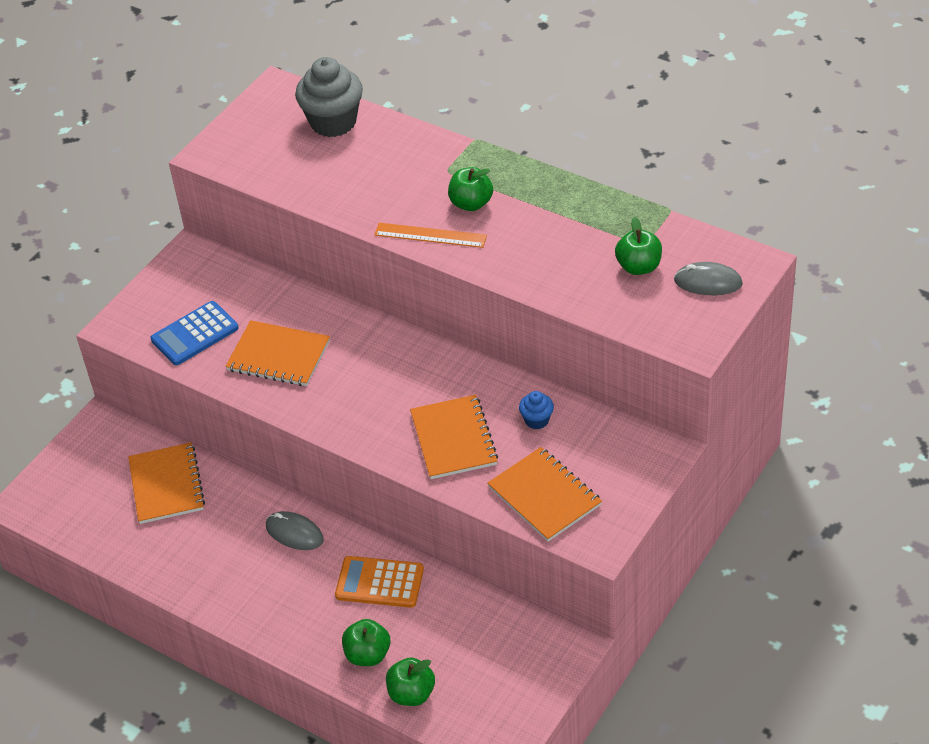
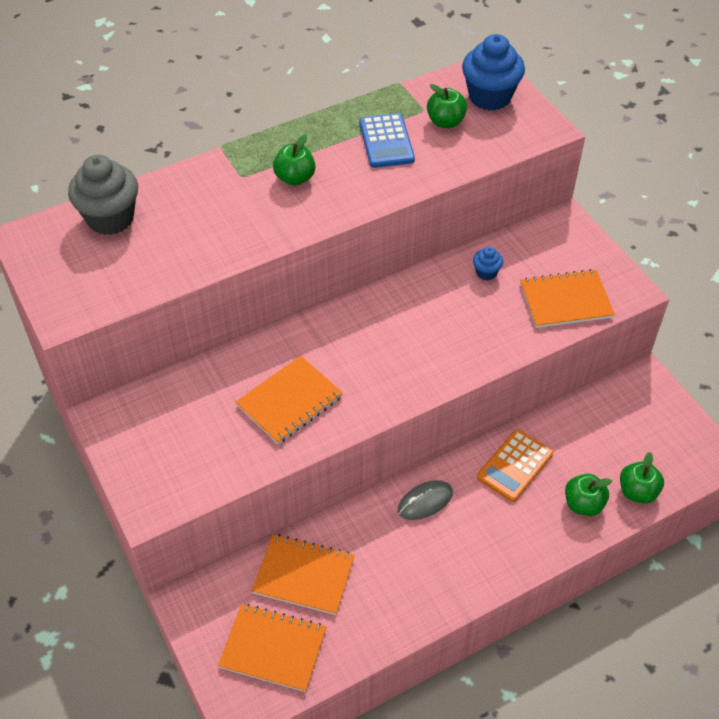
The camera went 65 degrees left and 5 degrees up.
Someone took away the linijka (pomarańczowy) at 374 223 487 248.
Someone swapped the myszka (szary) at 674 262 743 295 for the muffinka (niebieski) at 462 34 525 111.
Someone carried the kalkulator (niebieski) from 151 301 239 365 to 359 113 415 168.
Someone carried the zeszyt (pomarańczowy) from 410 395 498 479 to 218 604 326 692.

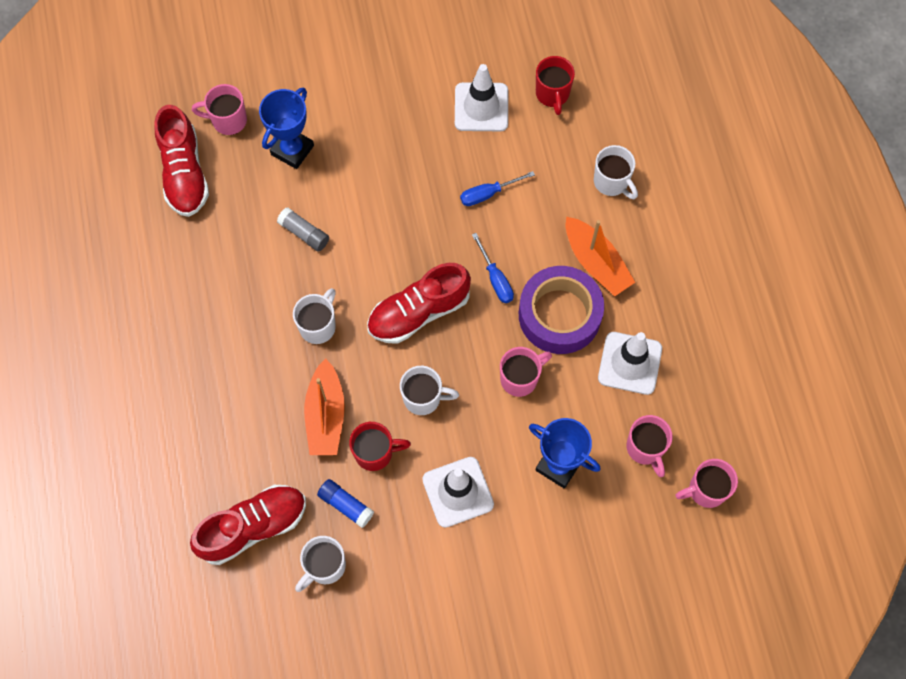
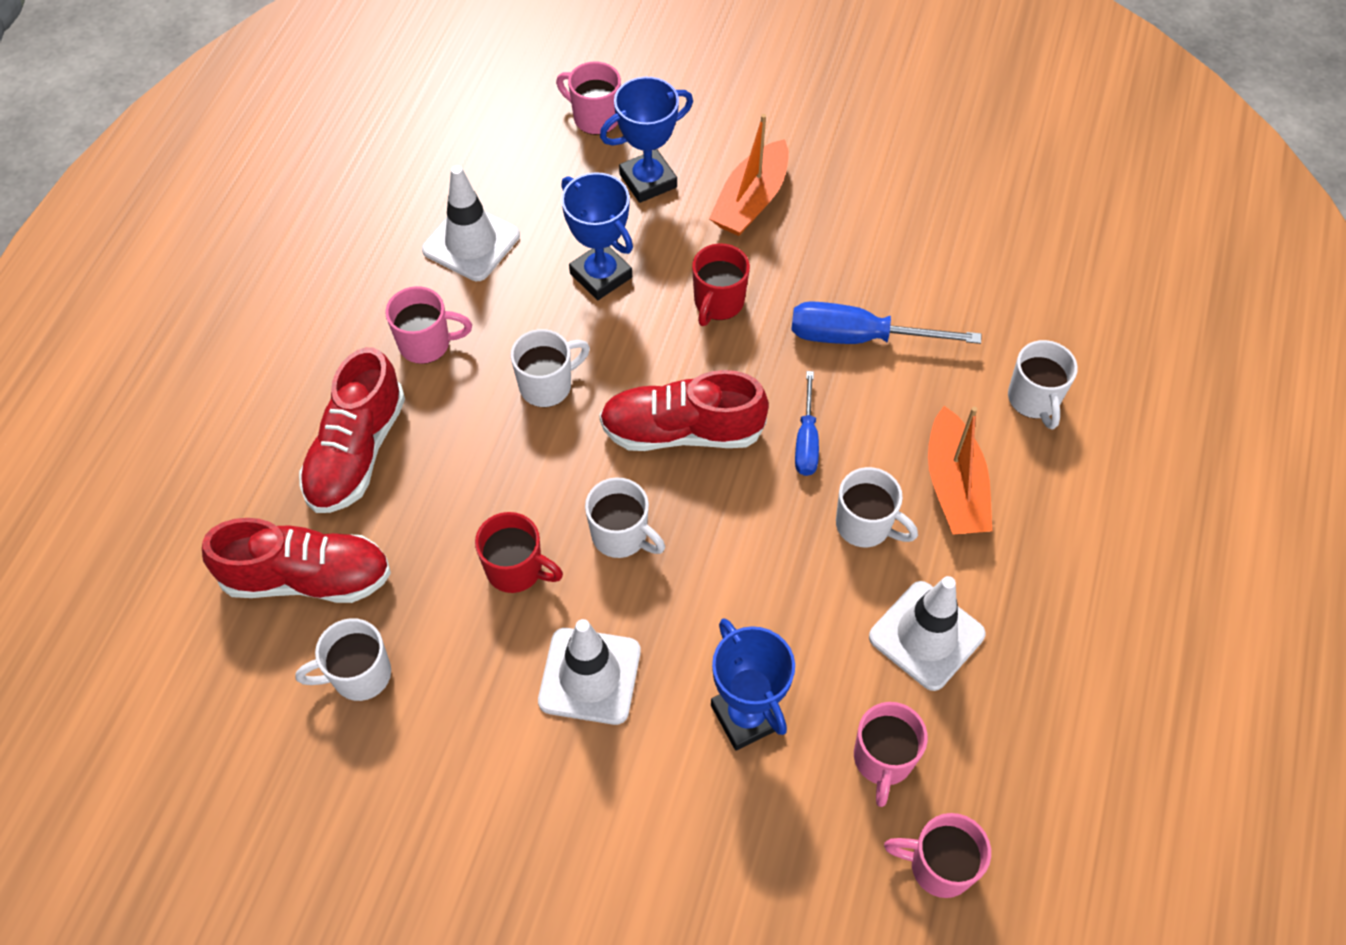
The camera went 30 degrees right and 10 degrees down.
Someone carried the kubek (czerwony) from 536 56 575 115 to 692 243 750 326.
Someone carried the pachołek (biały) from 455 64 508 131 to 422 165 520 281.
Someone carried the but (czerwony) from 154 105 209 217 to 299 347 405 513.
Someone scaled the śrubokręt (niebieski) at 460 171 535 206 by 1.64.
Someone swapped the klej w sztyfcie (szary) at 277 207 329 252 for the puchar (niebieski) at 561 172 633 300.
Someone swapped the taśma klejąca (fioletowy) at 519 266 604 354 for the kubek (biały) at 836 467 918 547.
Someone carried the kubek (różowy) from 500 347 552 397 to 385 286 472 364.
Someone carried the łódka (pomarańczowy) from 304 358 345 455 to 709 114 789 236.
Someone took away the klej w sztyfcie (niebieski) at 317 479 374 528.

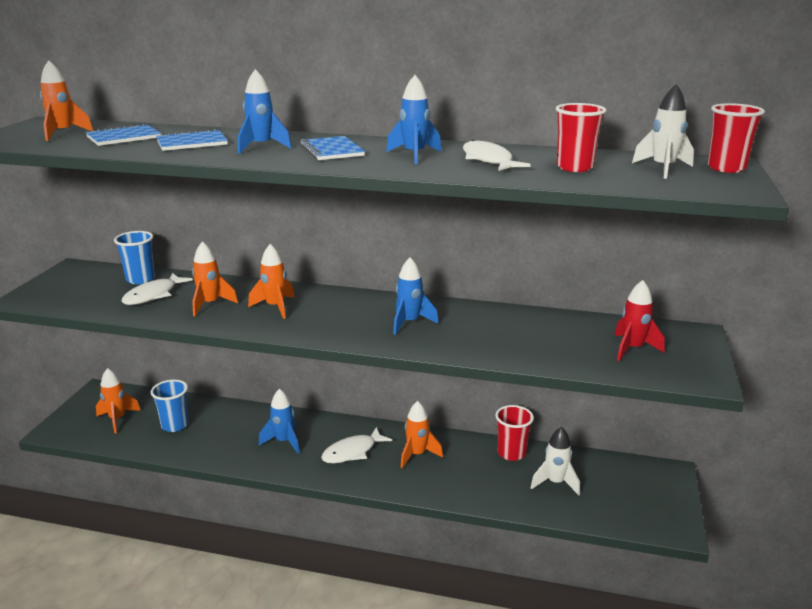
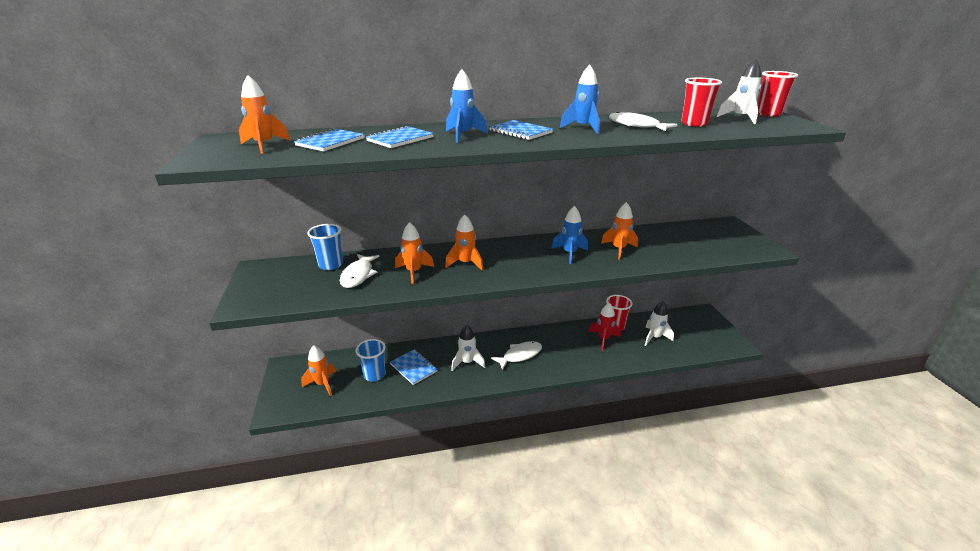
The camera went 25 degrees left and 5 degrees up.
Someone carried the rakieta (czerwony) from 615 280 665 361 to 589 303 621 351.
Someone repainted the rakieta (niebieski) at 259 389 300 454, which became the rakieta (biały) at 451 325 485 371.
Someone carried the rakieta (pomarańczowy) from 401 401 443 468 to 601 202 638 259.
Someone rotated the ryba (biały) at 321 427 392 464 by 150 degrees counterclockwise.
Someone put down the zeszyt (niebieski) at 390 350 438 385.

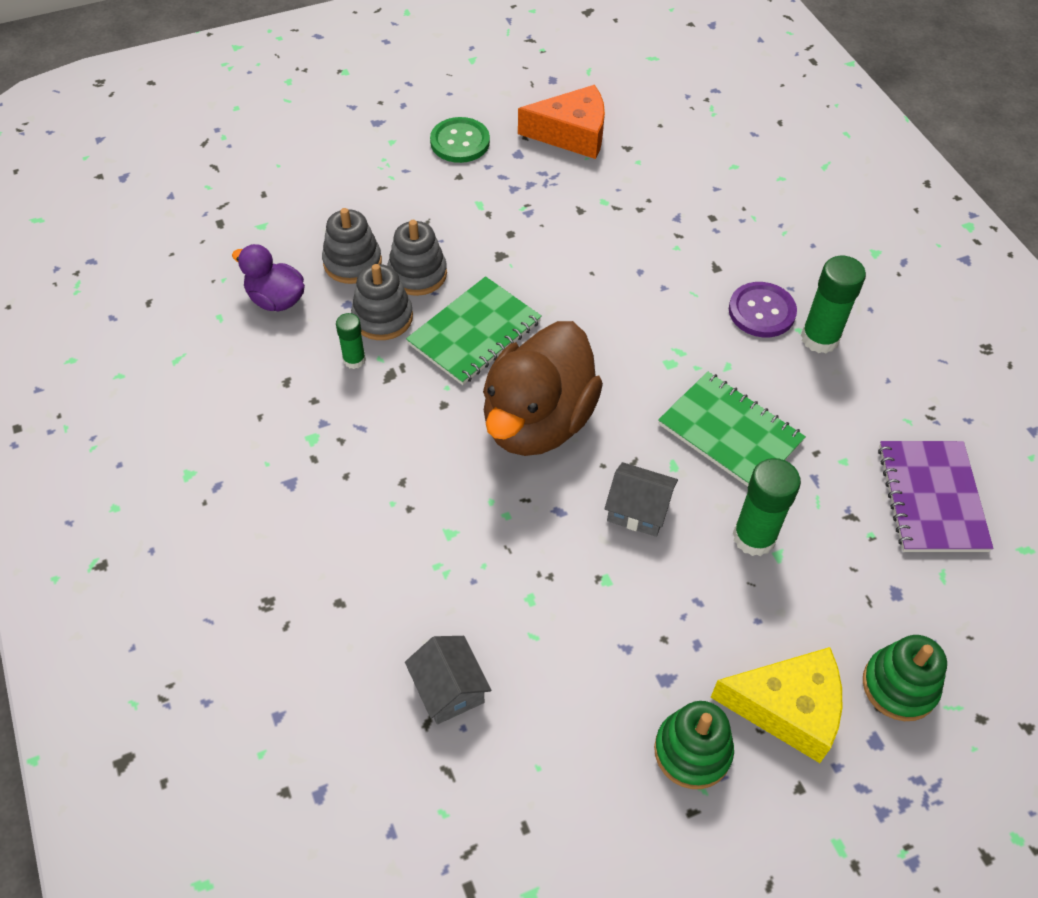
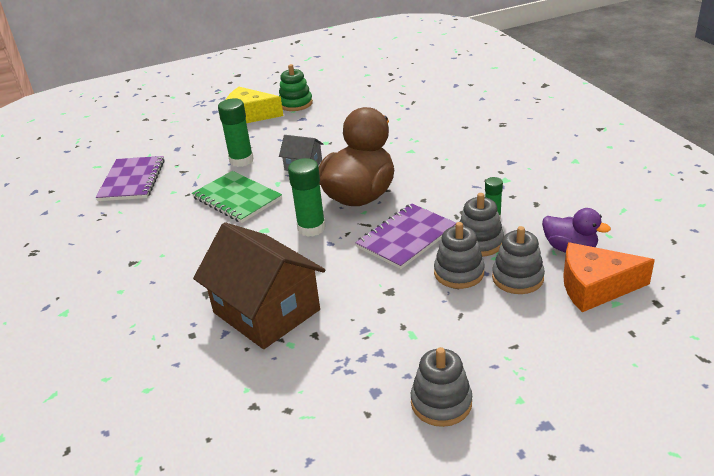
The camera went 175 degrees left and 20 degrees down.
Someone carried the ser (pomarańczowy) from 518 85 605 159 to 563 242 655 312.
Someone swapped the guzik (zielony) at 430 117 490 163 for the zabawka nakładanka (szary) at 411 347 472 427.
Someone carried the klej w sztyfcie (zielony) from 801 256 866 353 to 288 158 326 237.
Someone repainted the zeszyt (zielony) at 406 276 542 385, which became the zeszyt (fioletowy) at 355 203 456 269.
Someone took away the guzik (fioletowy) at 729 282 797 337.
Someone took away the zabawka nakładanka (zielony) at 863 635 947 721.
Someone took away the domek (szary) at 405 636 491 724.
Someone put down the domek (brązowy) at 193 222 325 349.

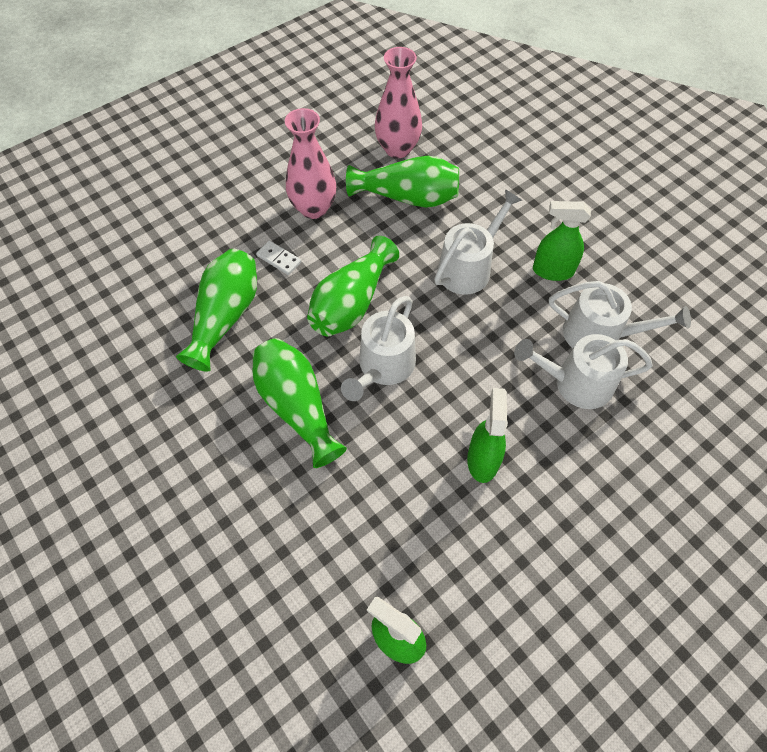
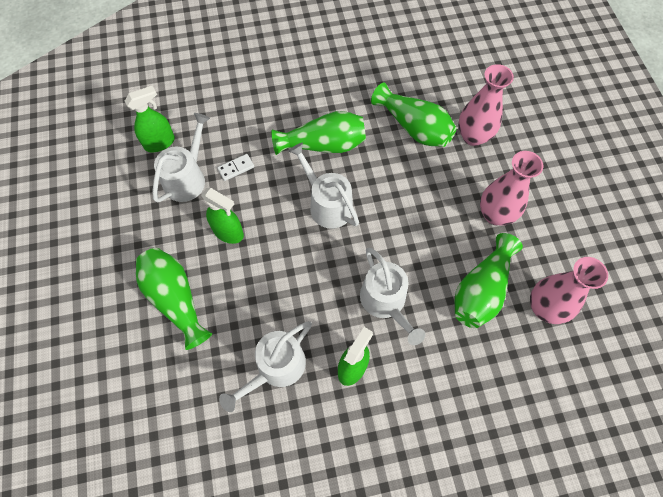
The camera went 115 degrees right and 5 degrees up.
Someone carried the wazon (zielony) from 307 236 399 337 to 136 248 212 350.
Someone carried the kostka domina (biały) from 256 241 301 275 to 217 154 254 181.
Someone carried the konewka (biały) from 514 334 653 409 to 152 113 210 203.
Someone put down the wazon (różowy) at 458 64 514 146.

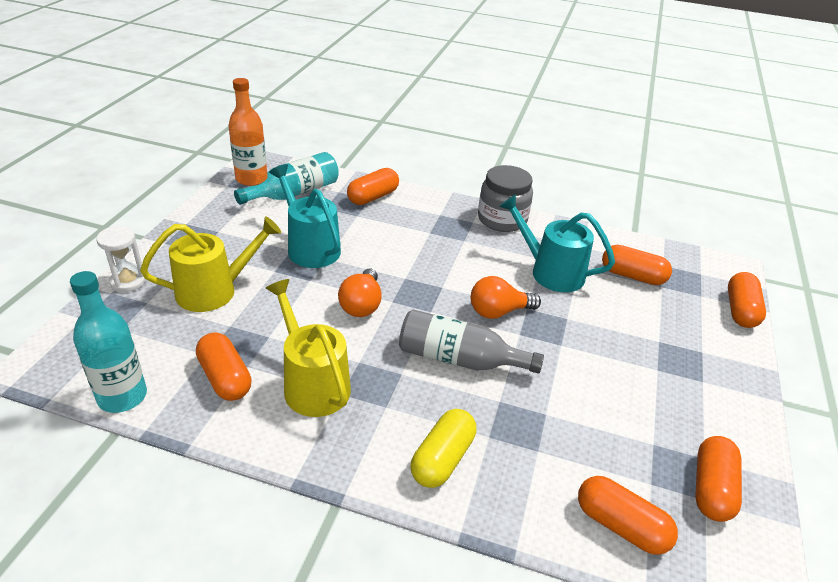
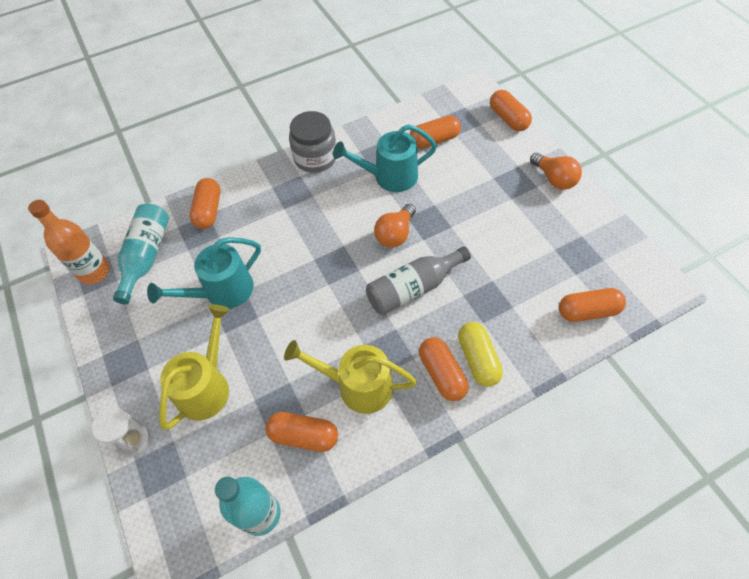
The camera went 40 degrees left and 20 degrees up.
Someone rotated the konewka (turkusowy) at 269 164 341 268 by 45 degrees counterclockwise.
Someone carried the żarówka (pomarańczowy) from 338 269 382 317 to 530 153 582 190.
Someone carried the kapsułka (pomarańczowy) from 695 436 742 522 to 419 337 468 401.

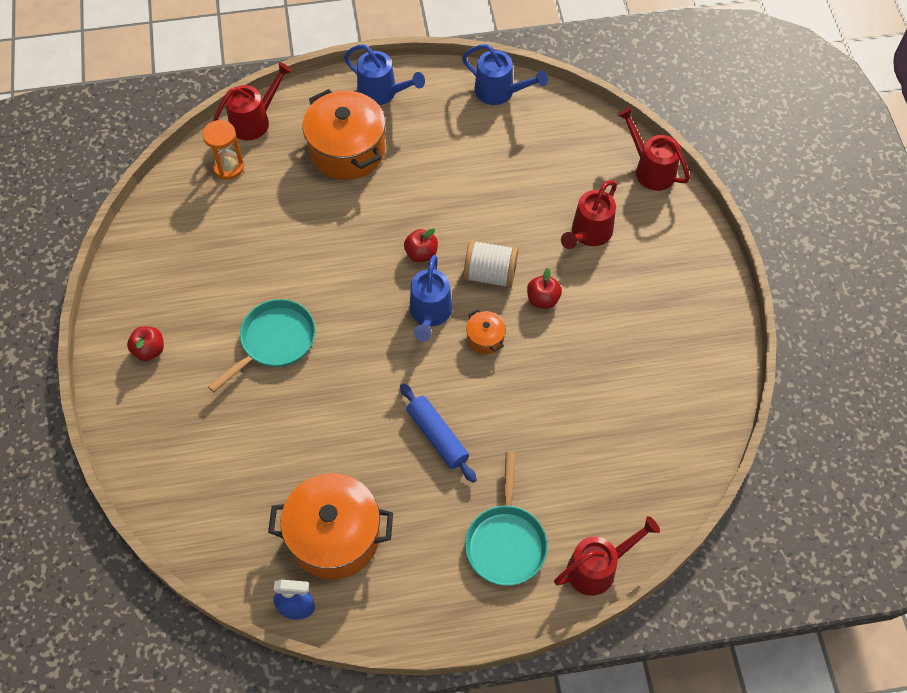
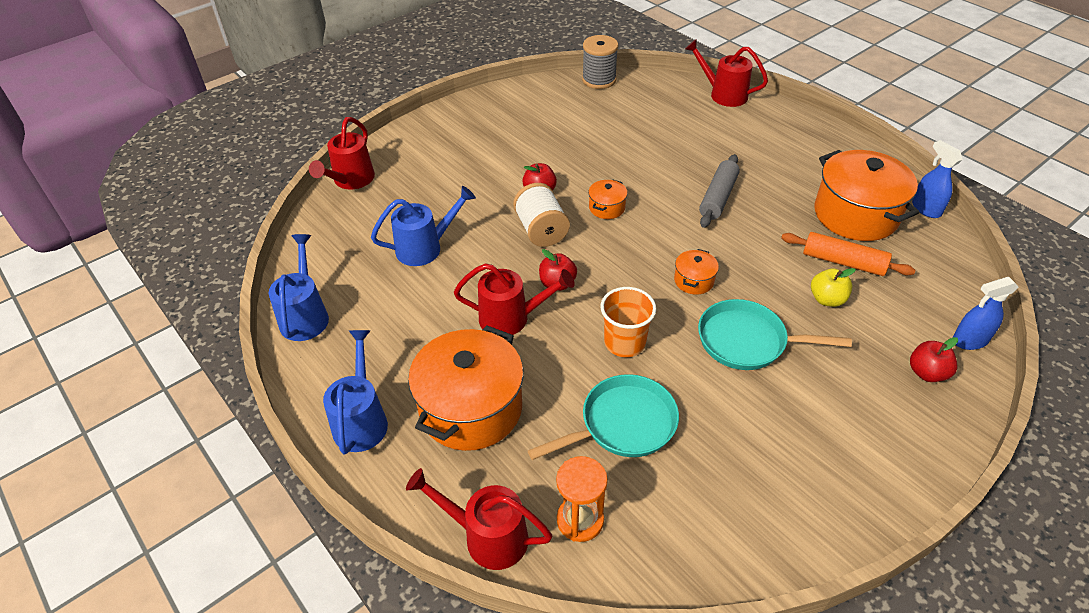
The camera went 120 degrees left and 15 degrees down.
Someone carried the konewka (czerwony) from 561 180 617 249 to 454 263 575 335.
Someone carried the konewka (niebieski) from 410 255 452 341 to 371 186 476 266.
Someone carried the jabłko (czerwony) from 127 327 164 361 to 910 337 958 382.
Someone repainted the wałek do ciasta (niebieski) at 400 383 477 483, which became the wałek do ciasta (szary) at 699 154 740 228.
Someone carried the patelnia (turkusowy) from 465 452 548 586 to 528 374 679 460.
Someone put down the szpulka (szary) at 582 35 618 89.
Someone put down the wałek do ciasta (pomarańczowy) at 781 232 915 276.
Someone put down the garnek (pomarańczowy) at 674 249 719 295.
Someone put down the jabłko (żółty) at 811 268 856 307.
Someone put down the spryskiwacz (niebieski) at 953 277 1018 350.
Someone put down the szklanka (pomarańczowy) at 600 287 656 357.

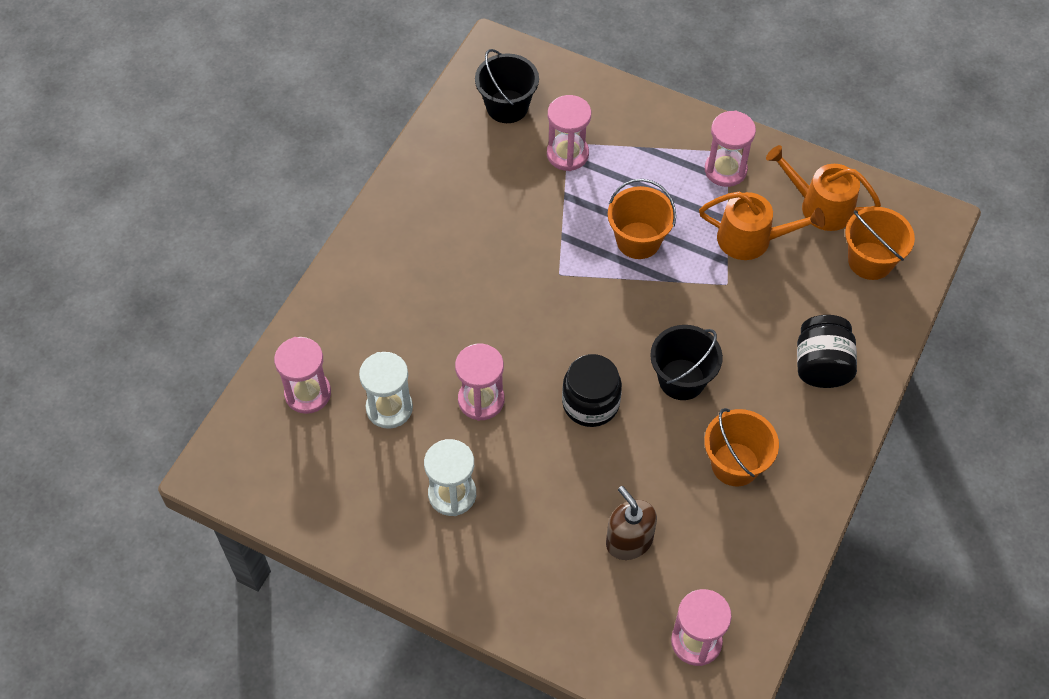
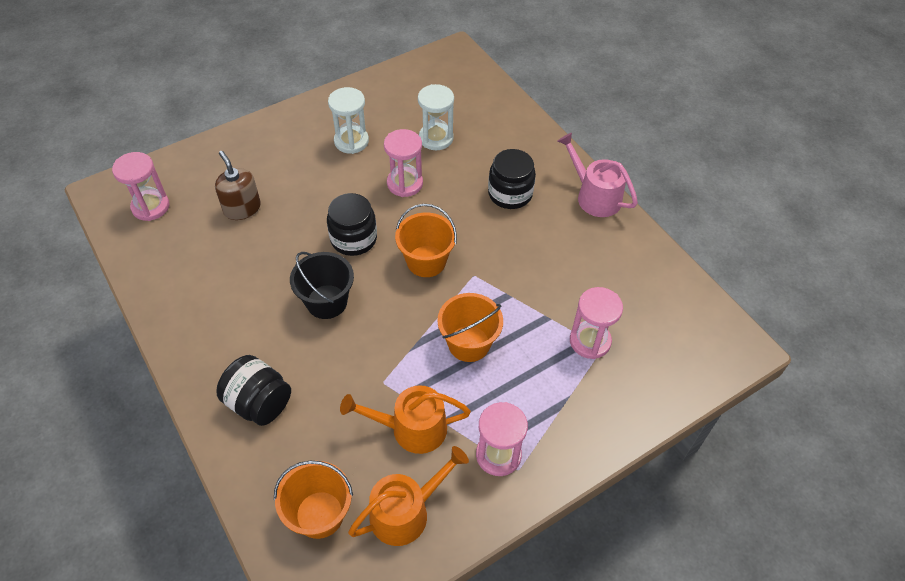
The camera went 120 degrees right and 5 degrees down.
Someone took away the wiadro (czarny) at 475 49 539 123.
Someone rotated the konewka (pomarańczowy) at 699 192 825 260 by 45 degrees clockwise.
Someone took away the klepsydra (różowy) at 274 337 331 414.
Someone carried the wiadro (pomarańczowy) from 704 408 779 486 to 395 204 457 277.
Someone rotated the dozownik mydła (brązowy) at 606 486 657 560 by 120 degrees counterclockwise.
Someone put down the konewka (różowy) at 558 133 638 217.
Someone put down the słoik (czarny) at 488 149 536 209.

